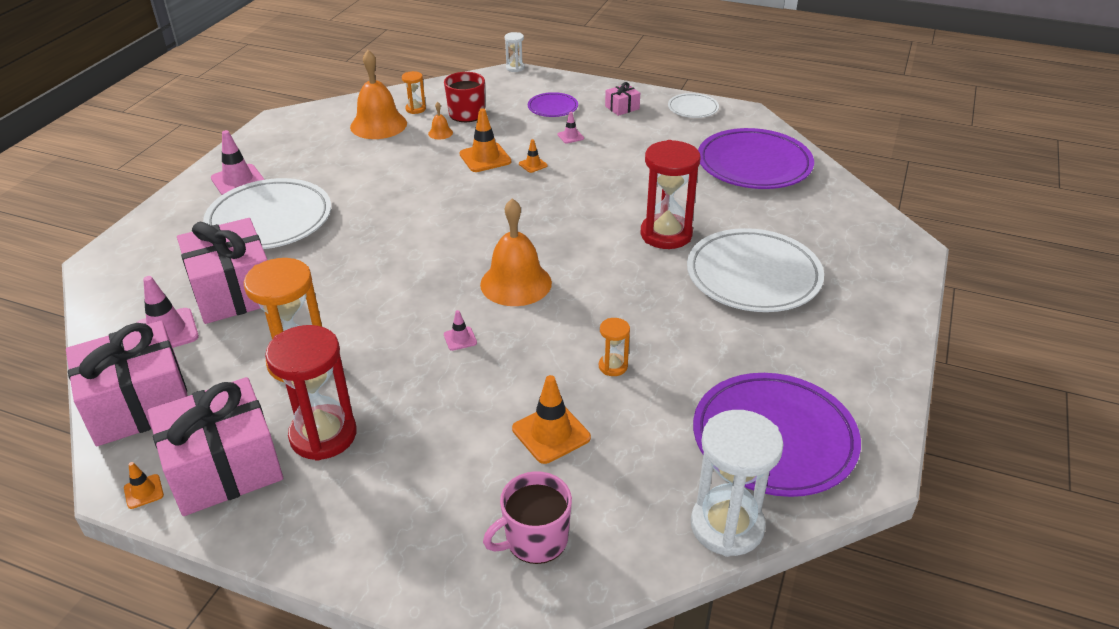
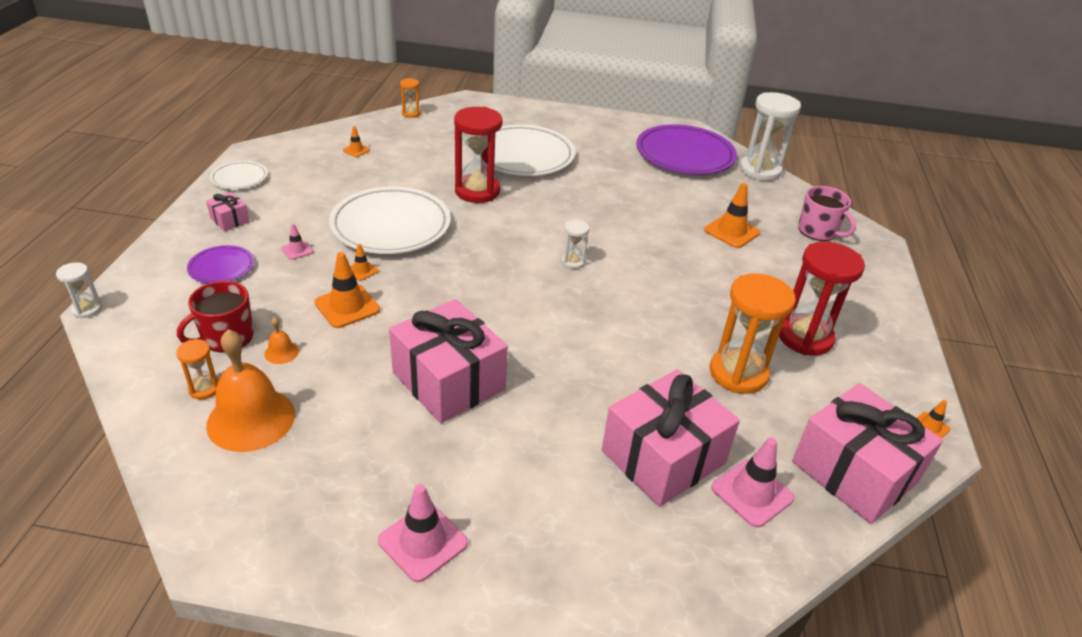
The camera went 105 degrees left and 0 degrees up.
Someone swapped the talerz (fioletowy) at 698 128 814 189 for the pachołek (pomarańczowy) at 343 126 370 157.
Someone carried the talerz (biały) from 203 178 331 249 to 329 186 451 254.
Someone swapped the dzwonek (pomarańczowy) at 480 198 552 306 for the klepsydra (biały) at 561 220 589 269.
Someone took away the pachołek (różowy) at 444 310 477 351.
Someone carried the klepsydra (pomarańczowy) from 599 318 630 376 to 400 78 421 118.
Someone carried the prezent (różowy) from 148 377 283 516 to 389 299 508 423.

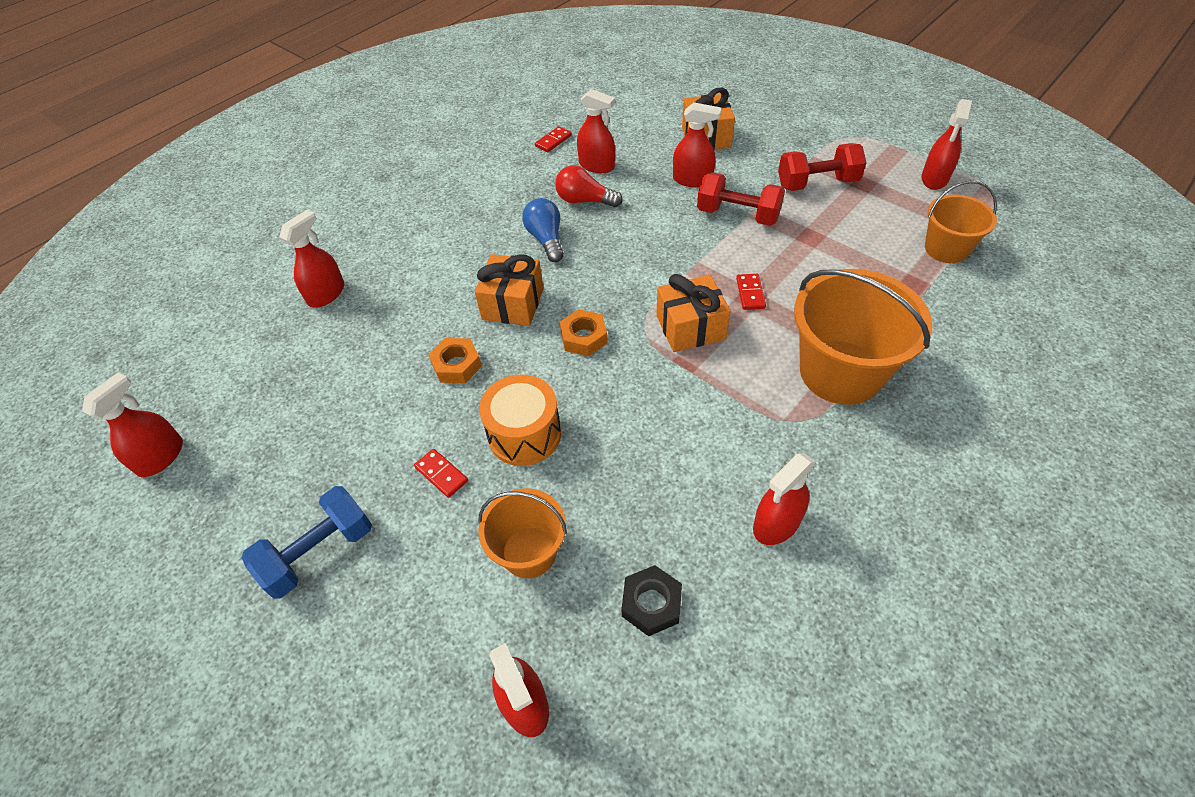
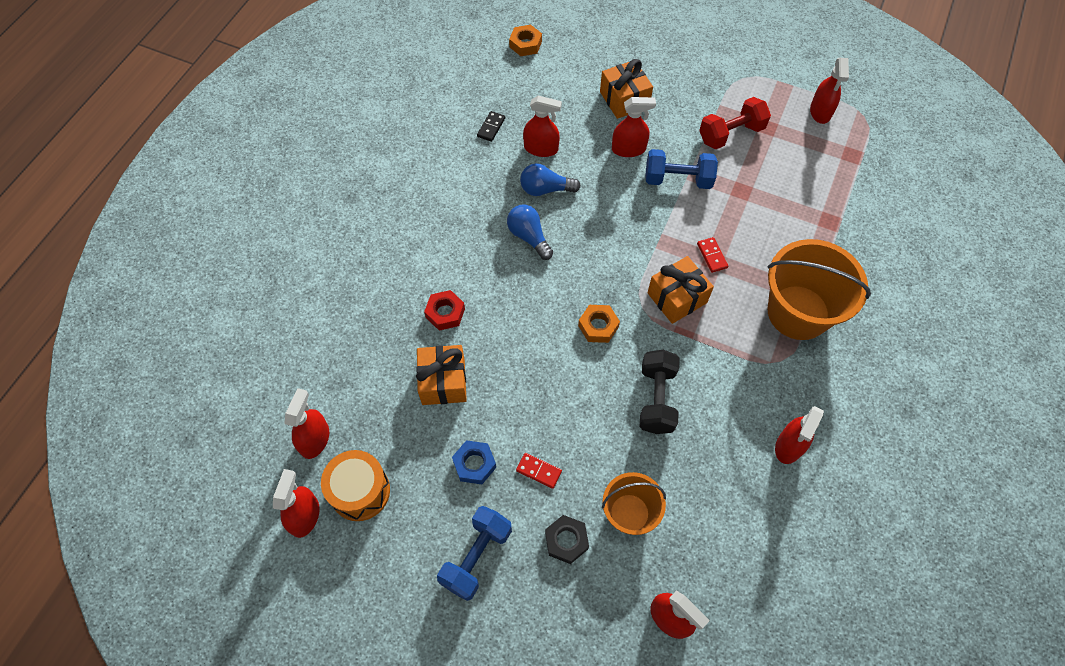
The camera went 20 degrees left and 10 degrees up.
Someone repainted the kostka domina (czerwony) at 535 126 572 152, which became the kostka domina (czarny) at 477 111 505 142.
Someone repainted the żarówka (czerwony) at 555 165 623 207, which became the żarówka (niebieski) at 520 163 581 196.
Someone repainted the hantel (czerwony) at 697 172 785 226, which became the hantel (niebieski) at 645 149 718 189.
Someone took away the wiadro (pomarańczowy) at 925 181 997 263.
Someone carried the spryskiwacz (czerwony) from 279 210 344 307 to 284 388 329 459.
Someone carried the prezent (pomarańczowy) from 475 254 544 326 to 416 345 467 405.
Someone carried the nakrętka (pomarańczowy) from 428 338 482 383 to 509 25 542 56.
Someone carried the bęben (pomarańczowy) from 479 375 561 466 to 321 450 390 521.
Someone carried the nakrętka (czarny) from 621 565 682 636 to 545 515 589 564.
Someone put down the nakrętka (czerwony) at 424 290 465 331.
Someone put down the hantel (czarny) at 640 350 680 434.
Someone put down the nakrętka (niebieski) at 452 440 496 484.

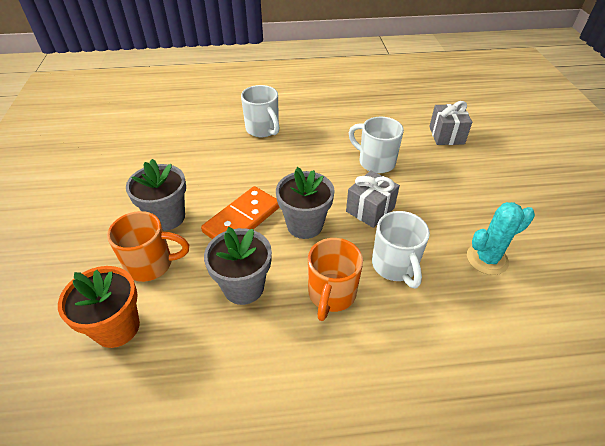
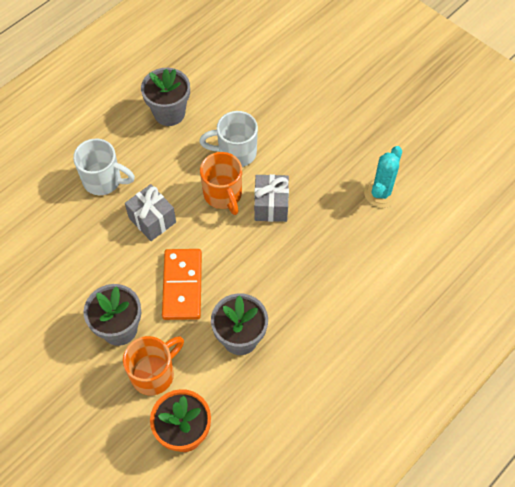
The camera went 40 degrees left and 15 degrees up.
Someone carried the prezent (szary) from 429 101 472 145 to 125 184 176 241.
Someone carried the doniczka (szary) from 276 167 335 239 to 141 68 190 126.
Someone took away the kubek (biały) at 372 211 430 288.
Someone carried the kubek (pomarańczowy) from 308 238 363 321 to 200 152 242 215.

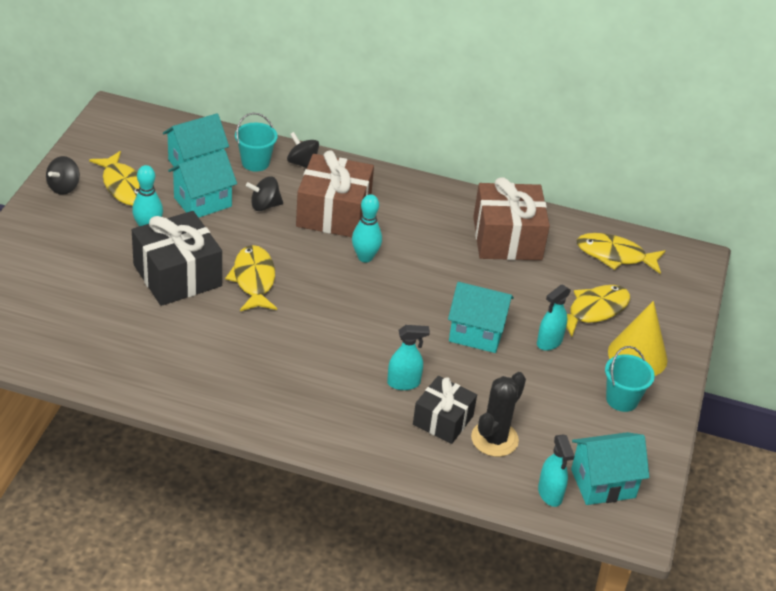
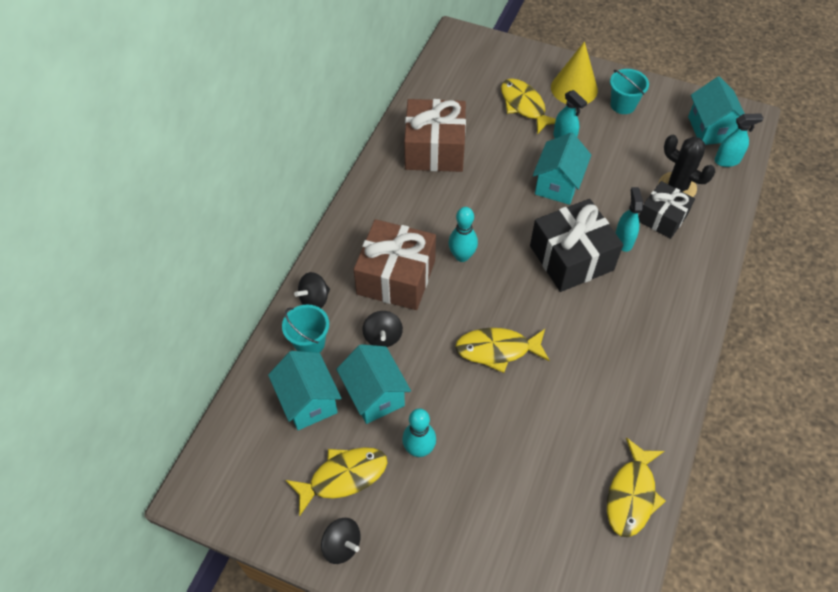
The camera went 80 degrees left and 15 degrees up.
Someone carried the prezent (czarny) from 132 211 222 306 to 530 199 623 292.
Someone carried the ryba (żółty) from 576 233 665 274 to 607 437 665 537.

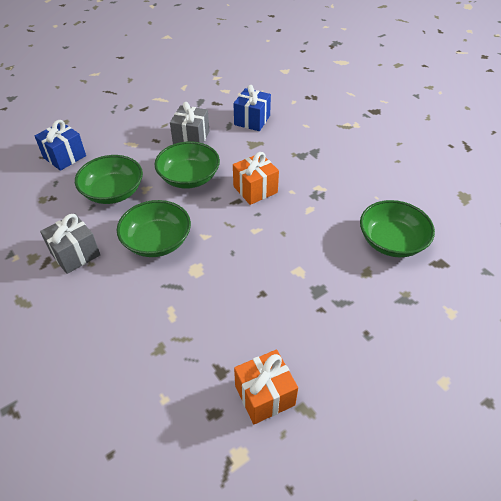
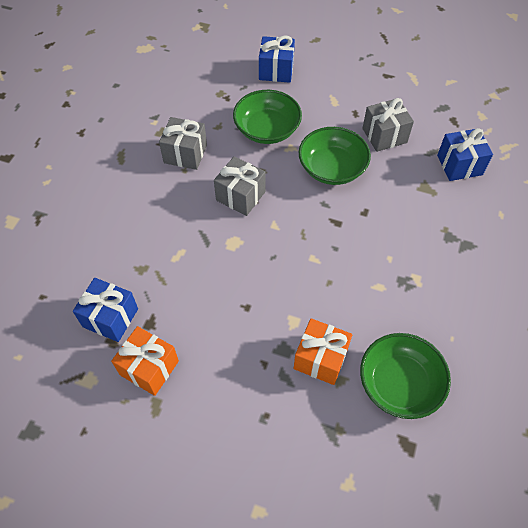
The camera went 55 degrees right and 10 degrees up.
Someone carried the prezent (pomarańczowy) from 233 152 279 205 to 294 318 352 385.
Someone swapped the miska (zielony) at 117 200 191 257 for the prezent (szary) at 214 156 266 216.
Someone put down the prezent (niebieski) at 73 278 138 342.

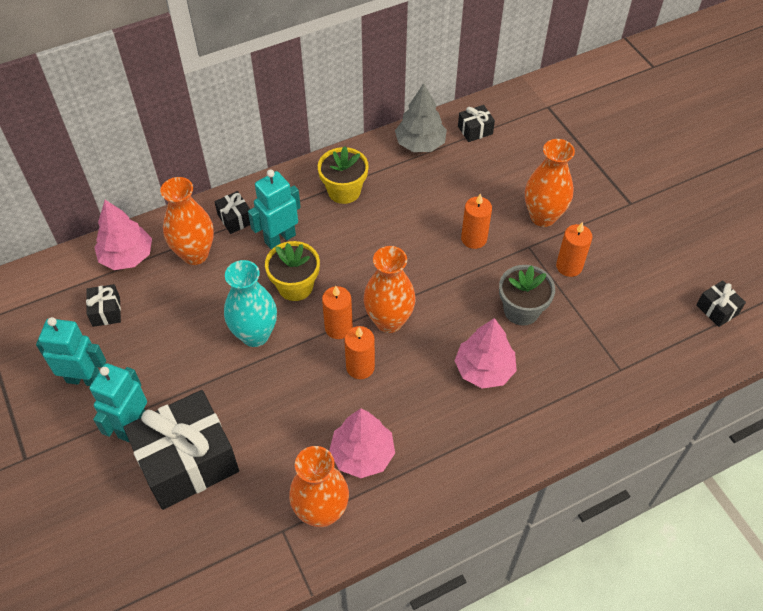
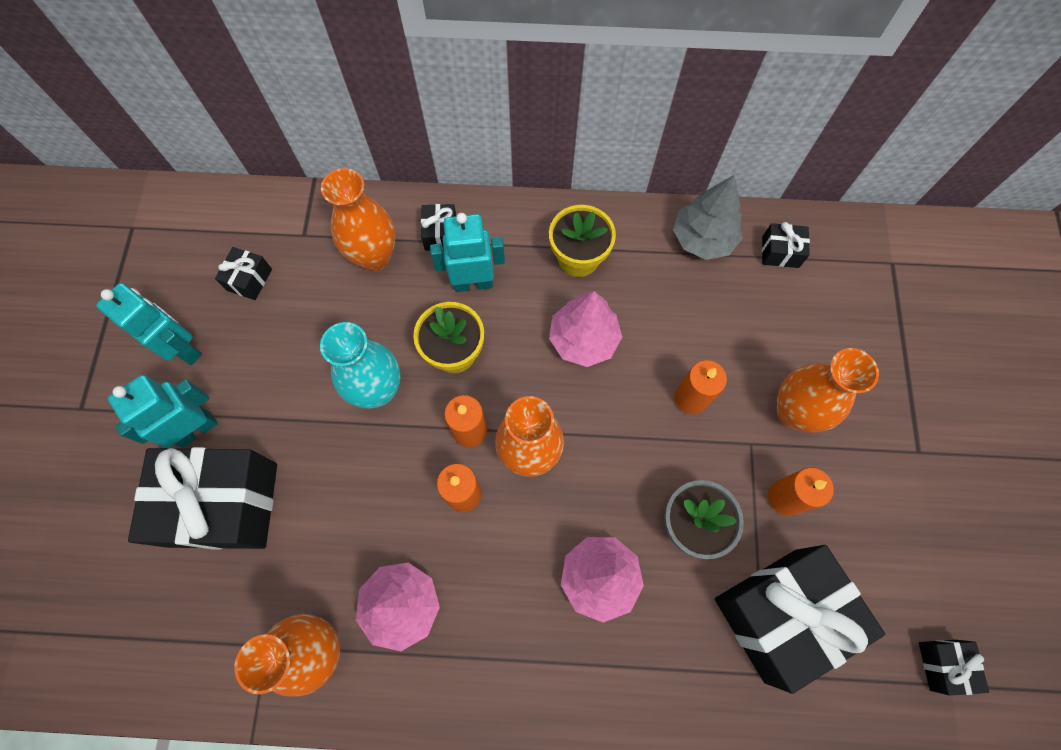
The camera went 30 degrees right and 15 degrees up.
Someone carried the drzewko (różowy) from 94 200 152 270 to 549 291 622 367.
Someone put down the prezent (czarny) at 715 545 885 694.

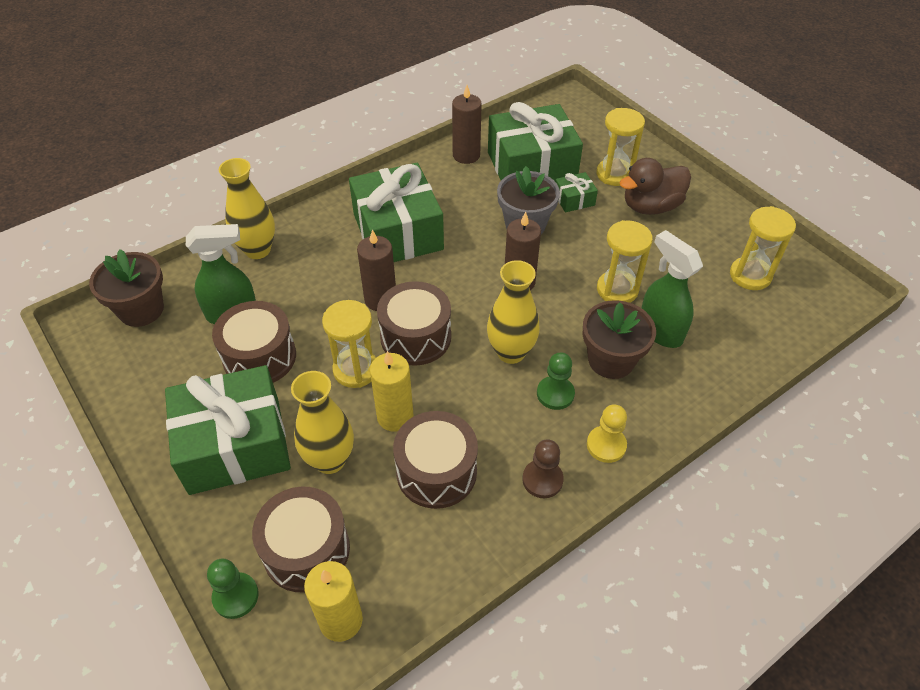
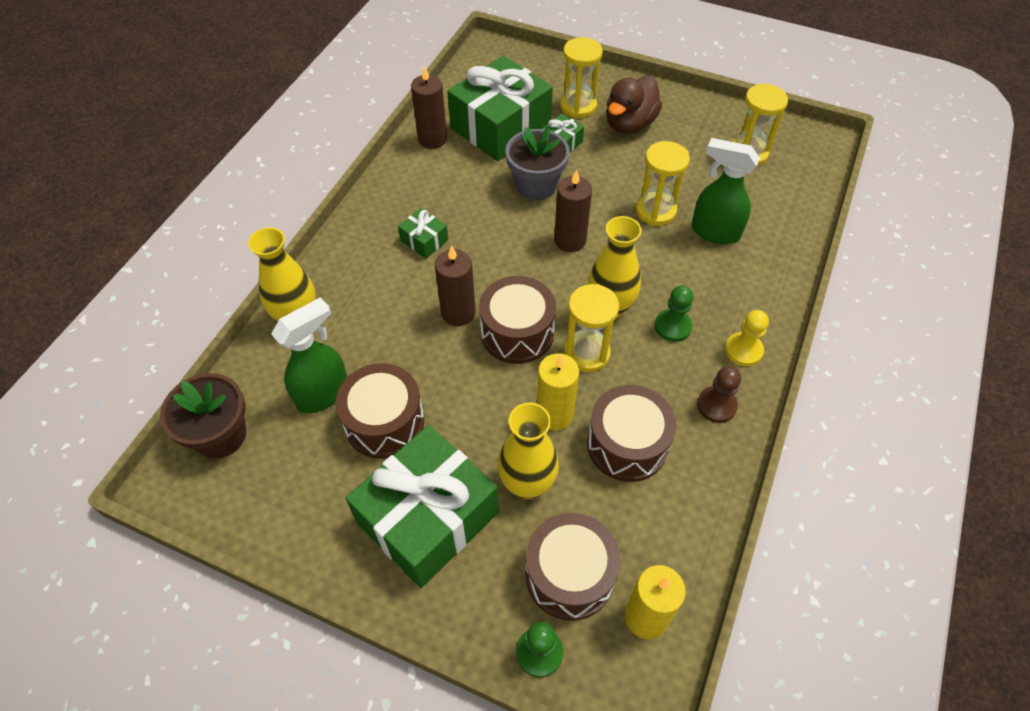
The camera went 30 degrees left and 5 degrees up.
Someone scaled the prezent (zielony) at 349 163 444 262 by 0.43.
Someone carried the klepsydra (żółty) from 322 300 376 388 to 564 284 619 372.
Someone took away the doniczka (brązowy) at 582 300 656 379.

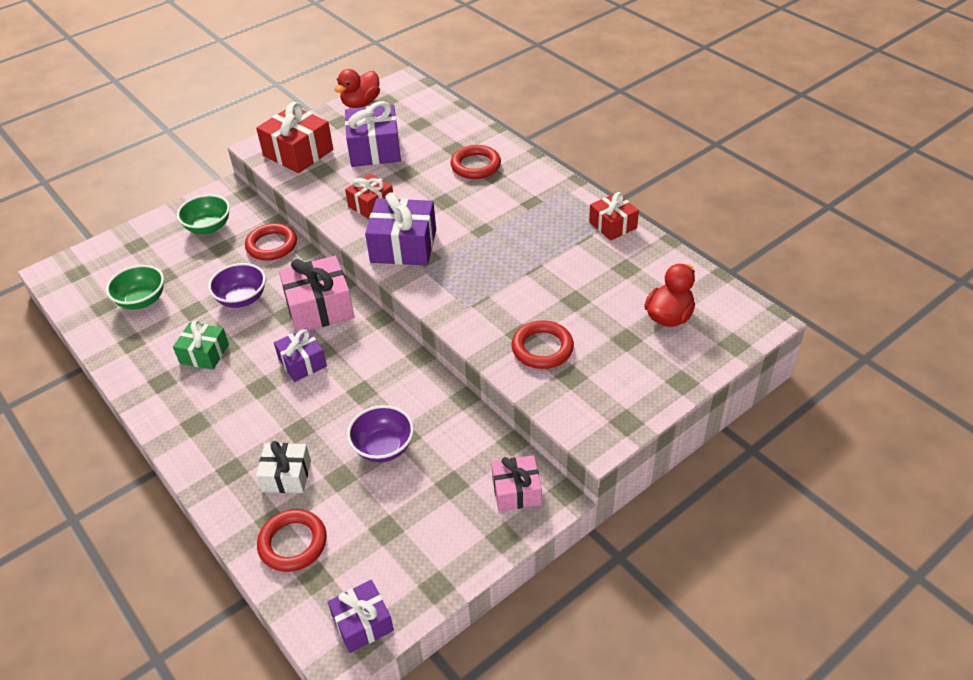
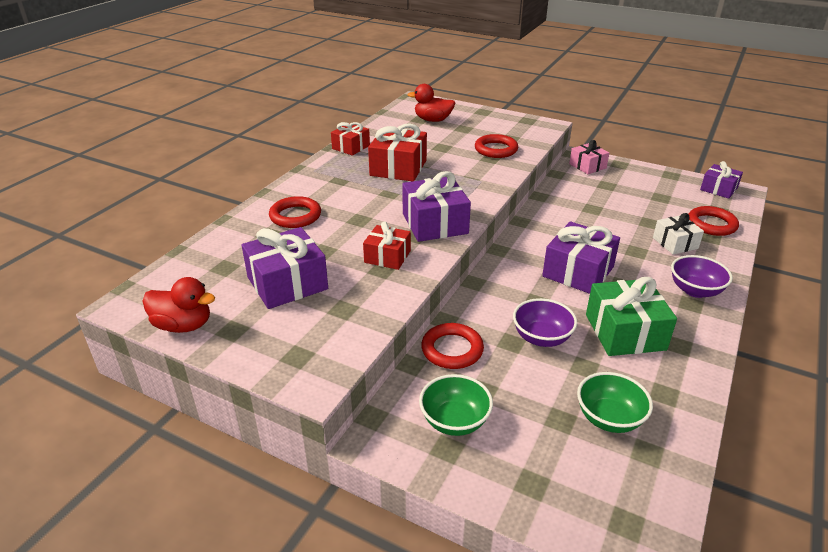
The camera went 115 degrees left and 10 degrees down.
Someone carried the prezent (czerwony) from 256 102 333 173 to 368 123 427 181.
Someone took away the prezent (różowy) at 279 256 354 332.
Someone scaled the prezent (zielony) at 173 320 229 370 by 1.62.
Someone scaled the prezent (fioletowy) at 274 328 327 382 by 1.62.
Someone carried the miska (fioletowy) from 347 405 414 462 to 671 255 733 298.

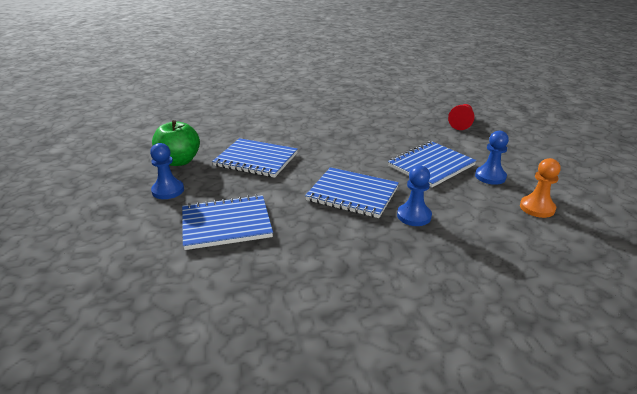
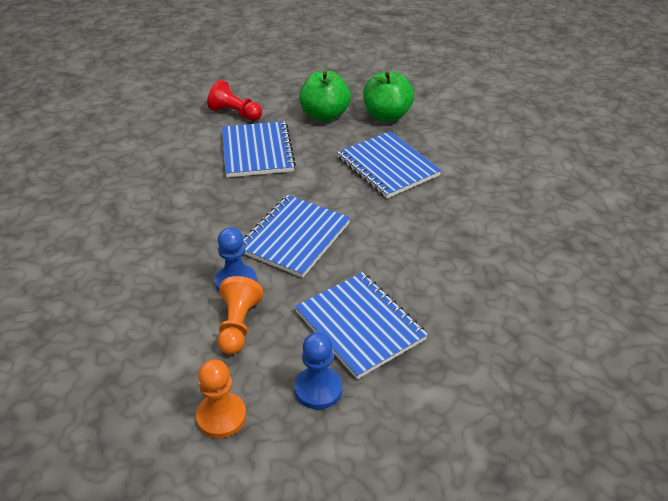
The camera went 95 degrees right and 10 degrees up.
Someone carried the pionek (czerwony) from 448 104 475 130 to 207 80 262 121.
Someone rotated the zeszyt (niebieski) at 212 138 298 178 by 60 degrees counterclockwise.
Someone swapped the pionek (niebieski) at 150 143 184 199 for the jabłko (zielony) at 299 71 351 122.
Someone put down the pionek (pomarańczowy) at 218 276 263 354.

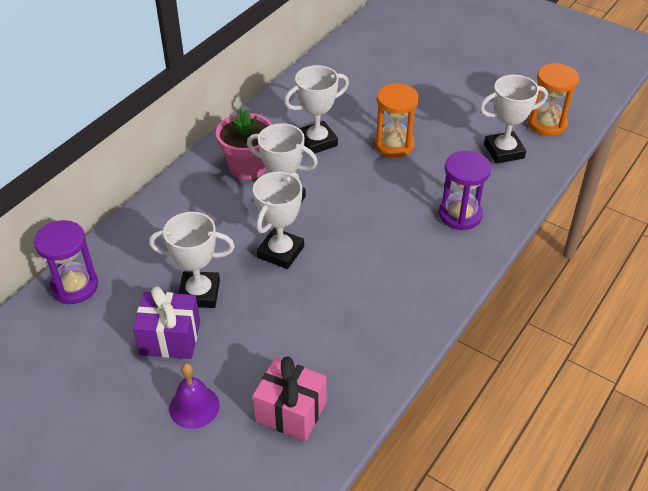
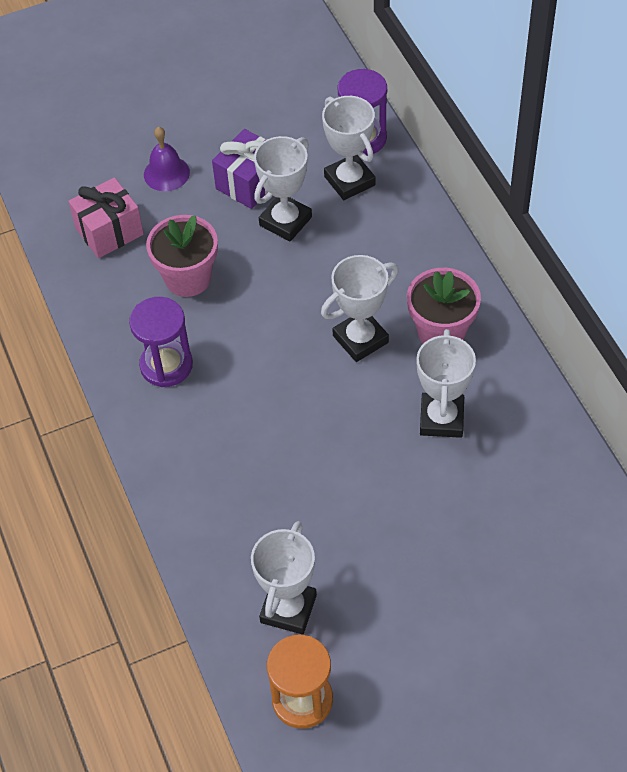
The camera went 125 degrees right and 10 degrees up.
Someone took away the klepsydra (pomarańczowy) at 374 83 419 158.
Someone carried the klepsydra (fioletowy) from 439 151 491 230 to 129 297 193 387.
Someone carried the puchar (biały) from 253 172 304 269 to 322 96 376 200.
Someone put down the doniczka (różowy) at 146 215 218 297.

